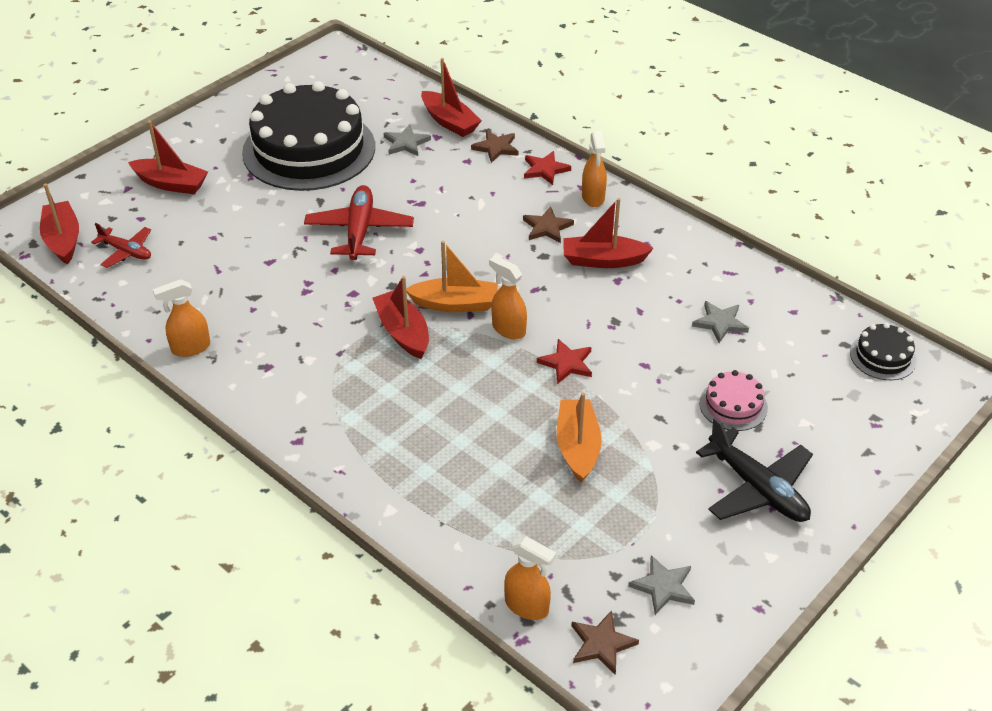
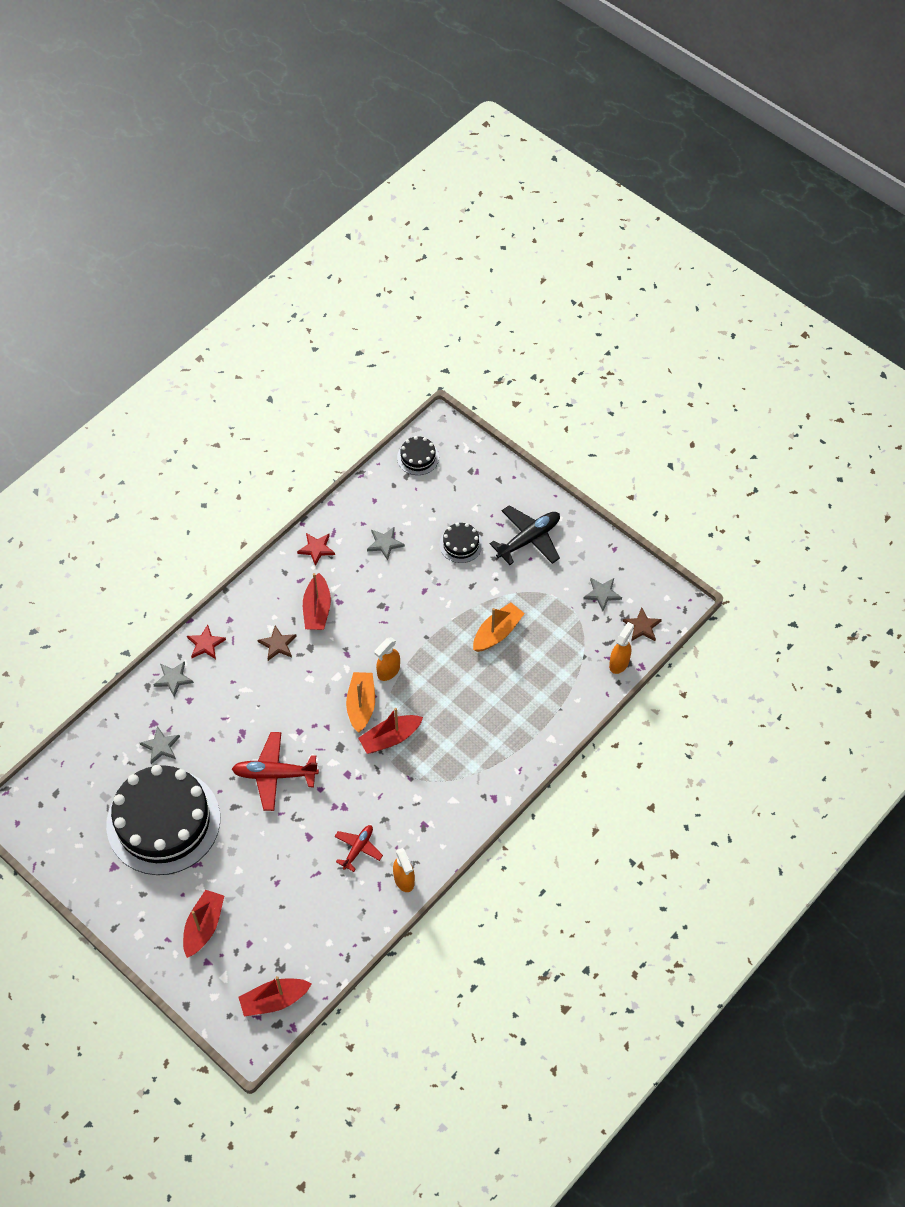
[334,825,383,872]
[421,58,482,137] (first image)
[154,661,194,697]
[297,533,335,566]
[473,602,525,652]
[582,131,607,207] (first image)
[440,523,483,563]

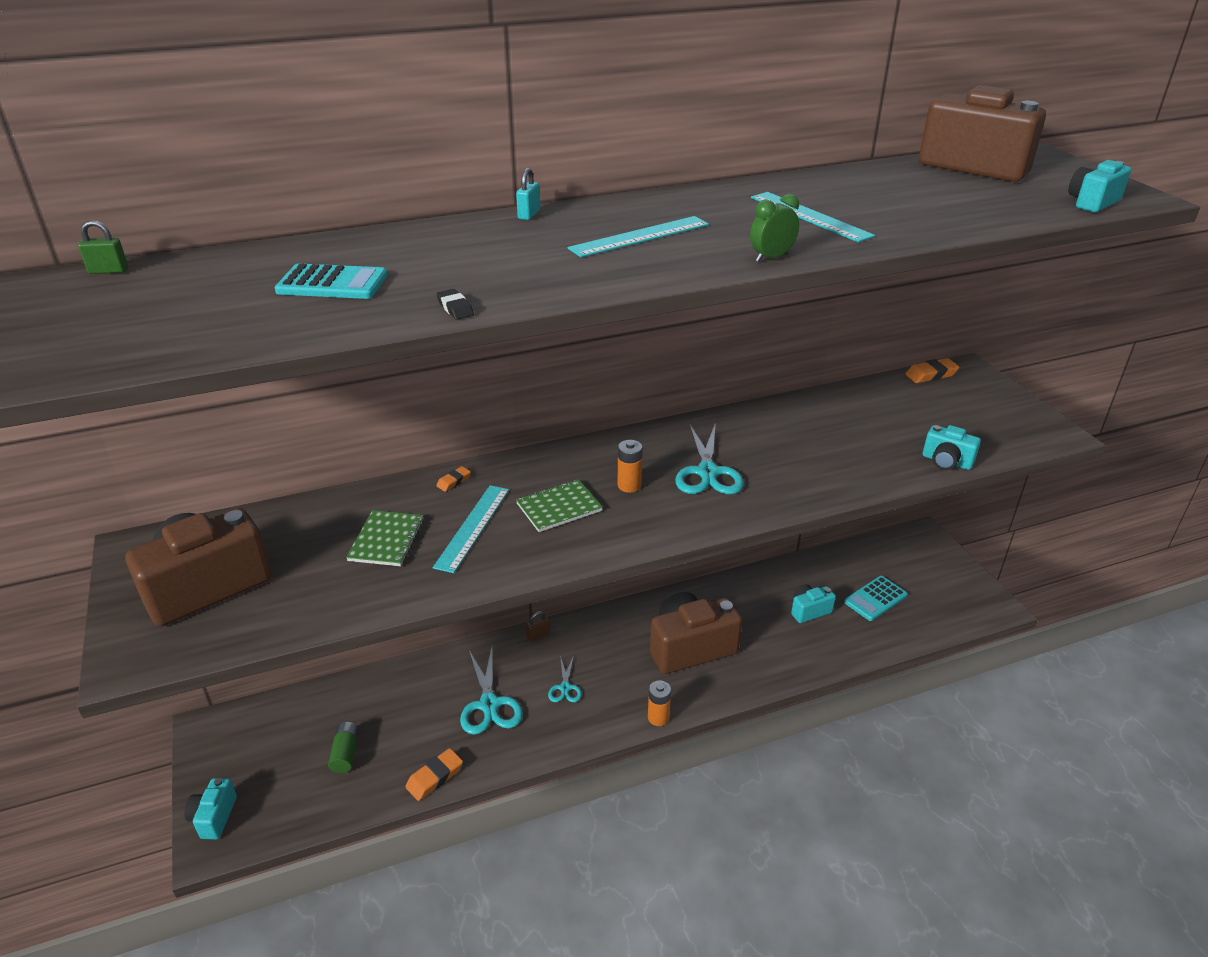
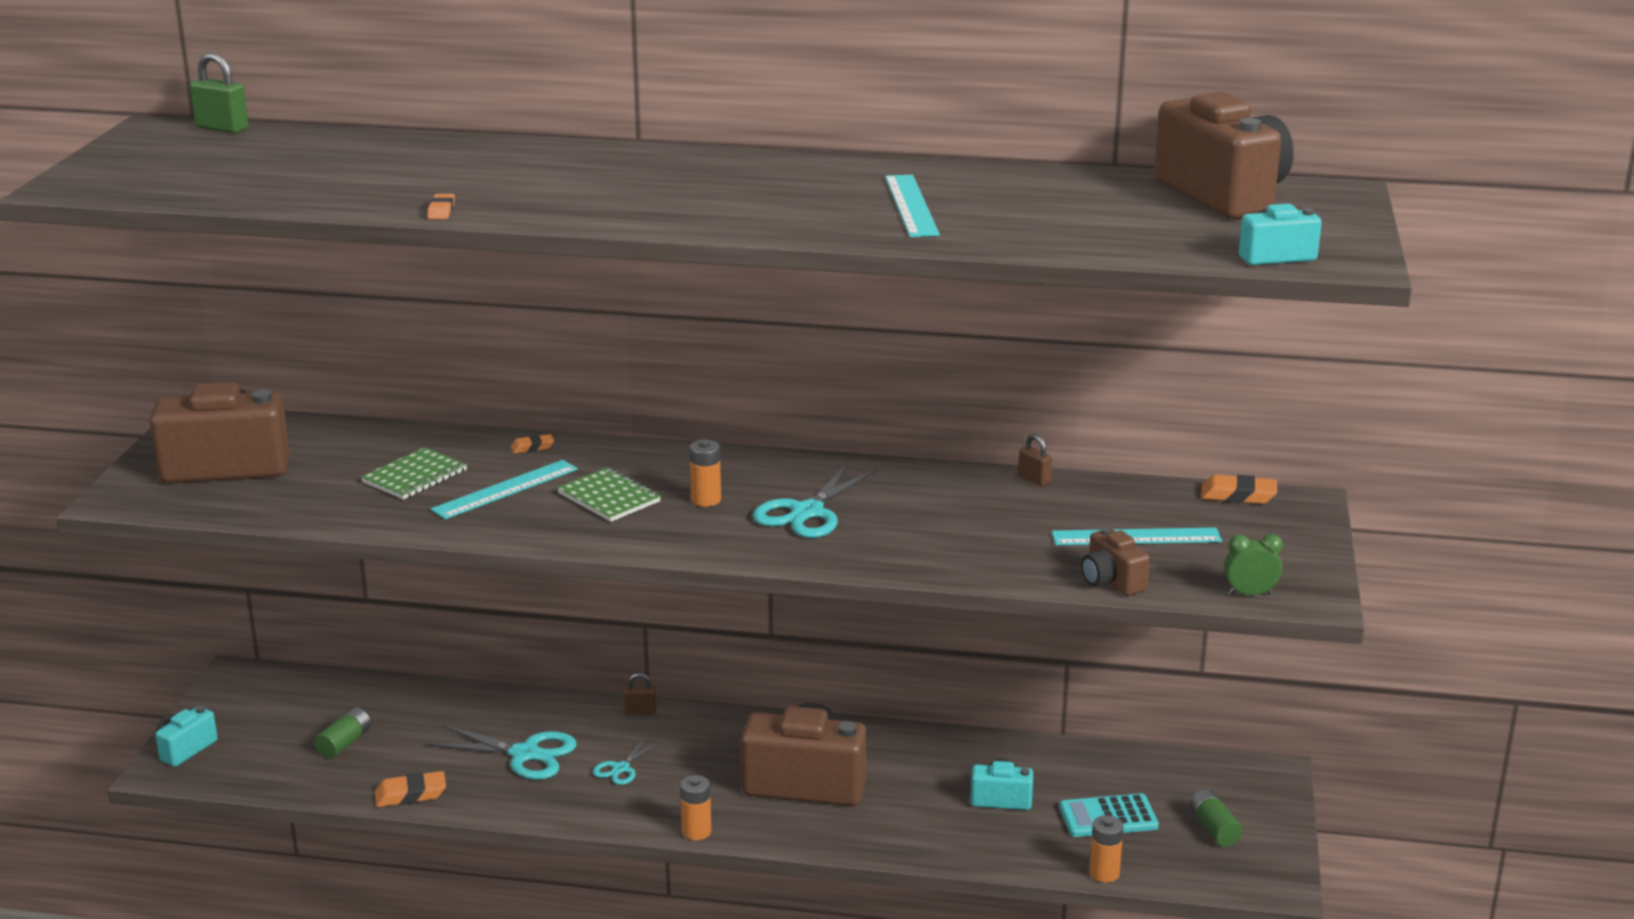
[190,52,249,133]
[275,264,387,299] (first image)
[428,194,455,219]
[427,724,577,780]
[516,168,540,220] (first image)
[557,468,661,522]
[1052,527,1222,545]
[1224,534,1283,595]
[1081,527,1150,596]
[1018,434,1052,486]
[1089,815,1123,883]
[1189,789,1243,847]

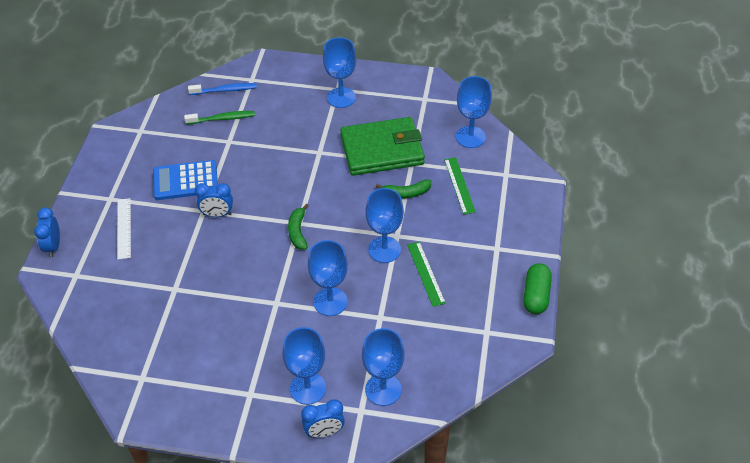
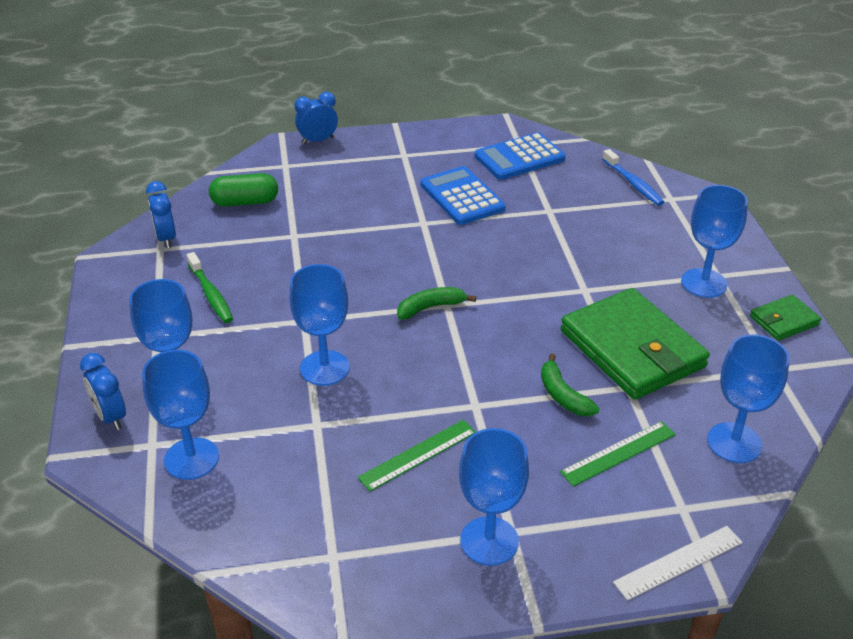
[613,526,743,601]
[187,252,233,323]
[146,181,176,248]
[459,428,529,566]
[209,173,278,207]
[475,132,566,180]
[750,295,822,341]

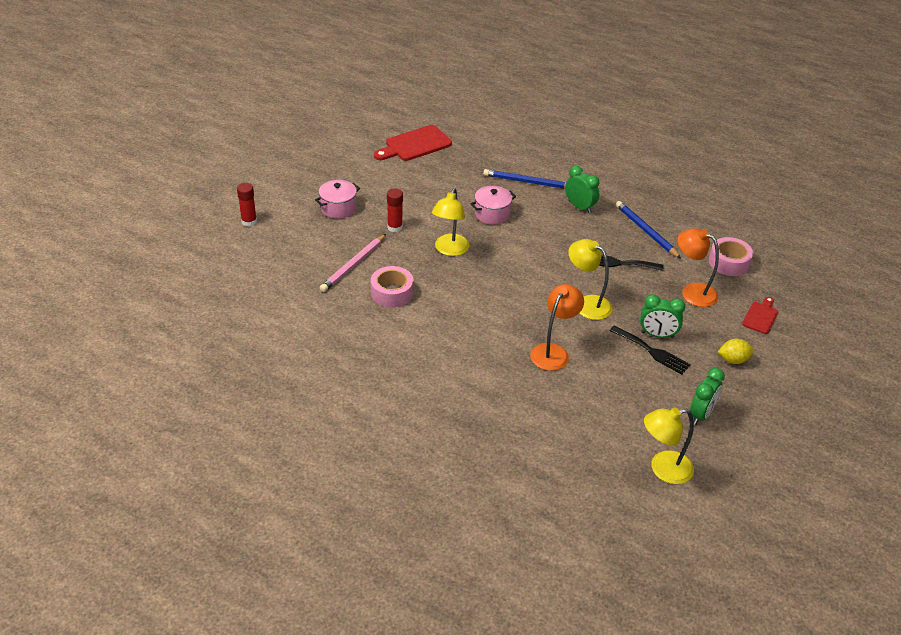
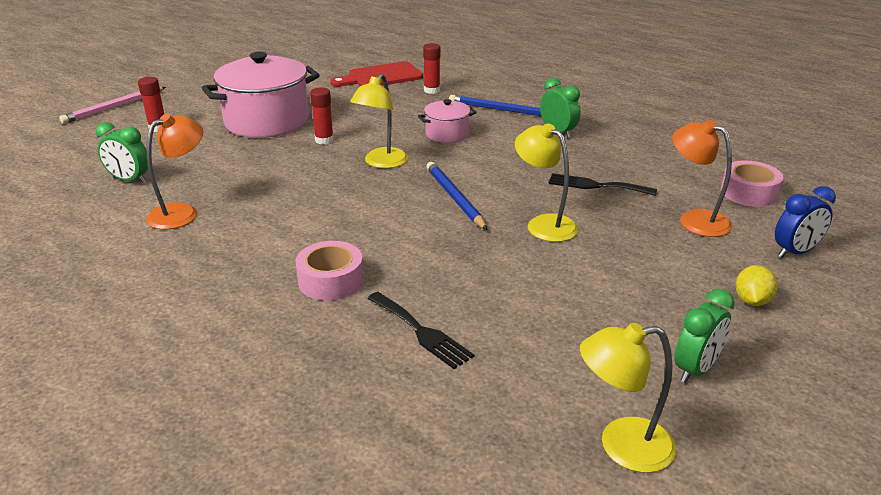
[202,52,320,138]
[59,87,166,124]
[295,241,364,301]
[146,114,204,230]
[367,292,474,369]
[426,162,487,230]
[96,122,148,184]
[736,265,777,306]
[775,186,836,258]
[423,43,440,94]

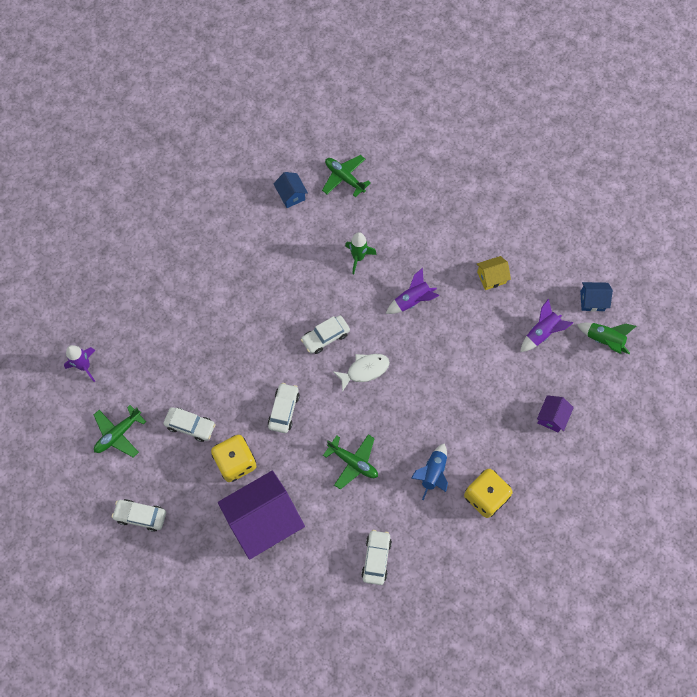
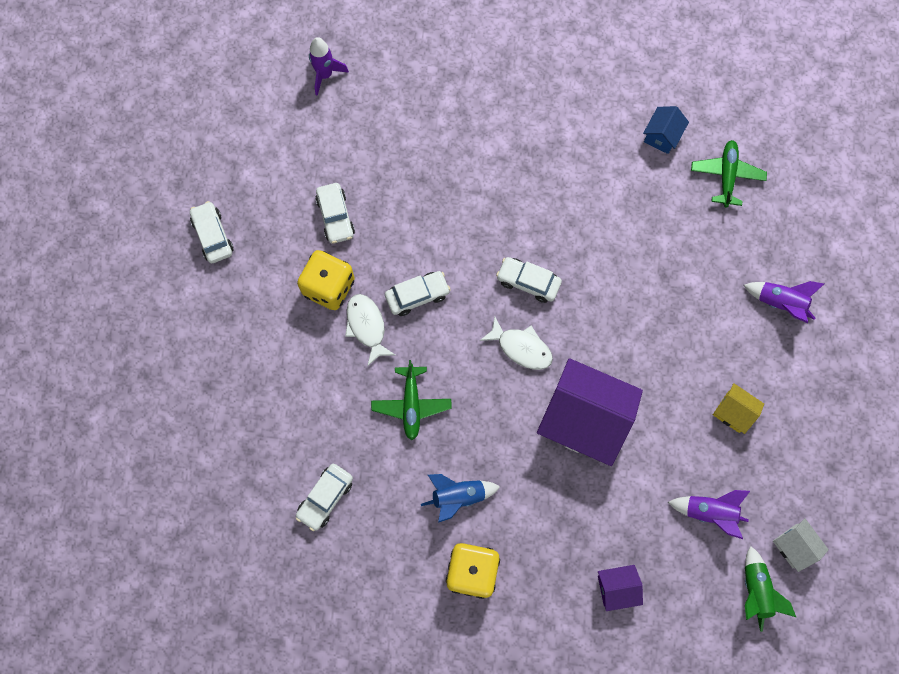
[94,405,146,457] (first image)
[537,358,643,466]
[345,232,377,274] (first image)
[296,464,353,531]
[744,281,824,323]
[773,518,829,572]
[345,294,395,366]

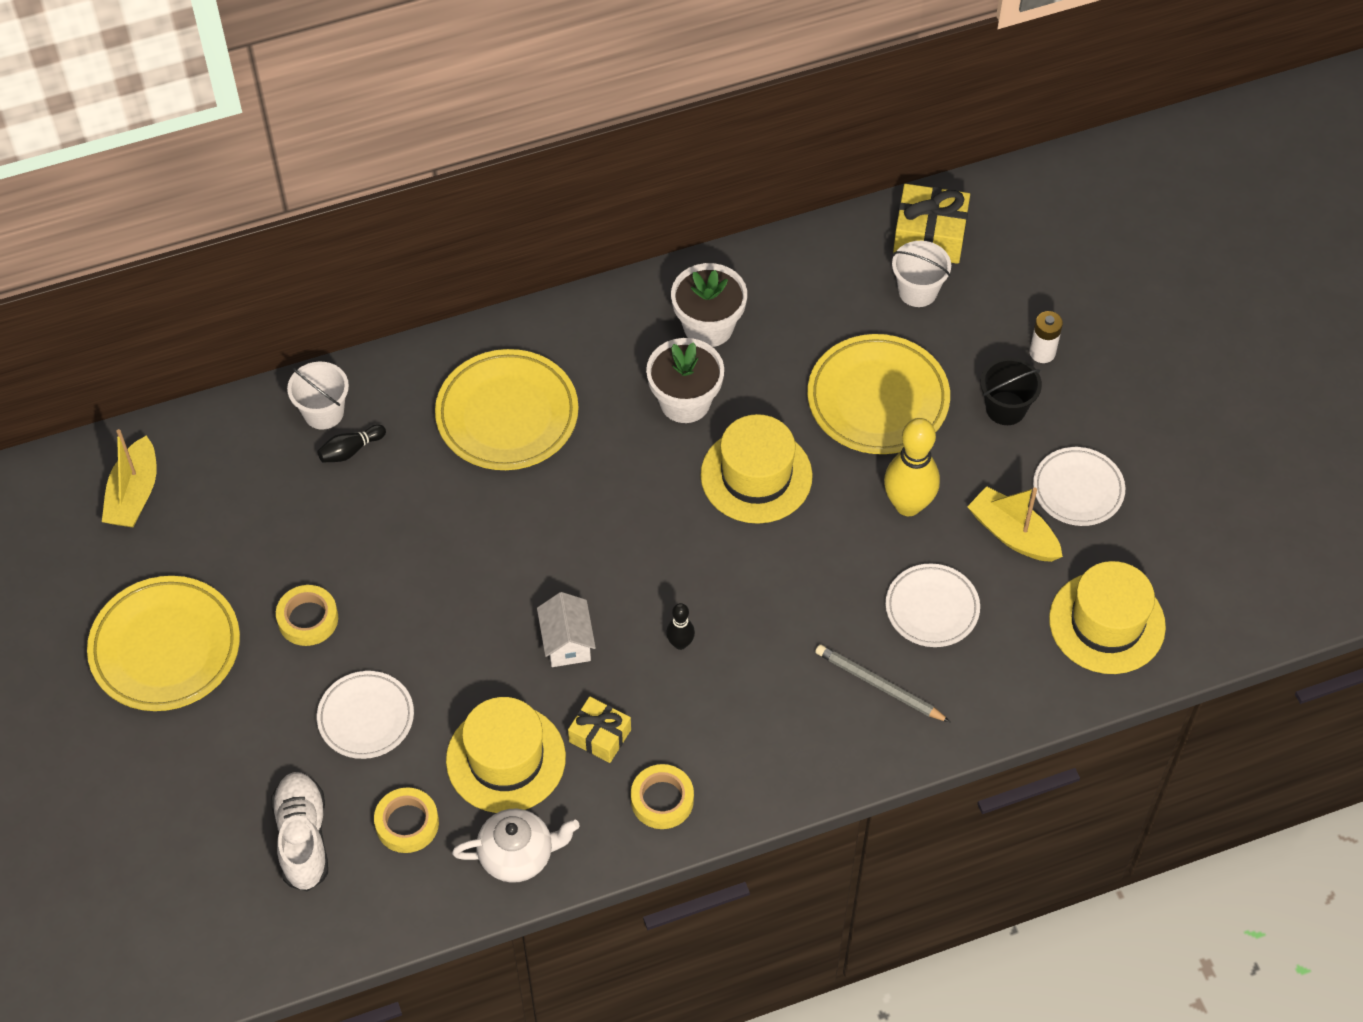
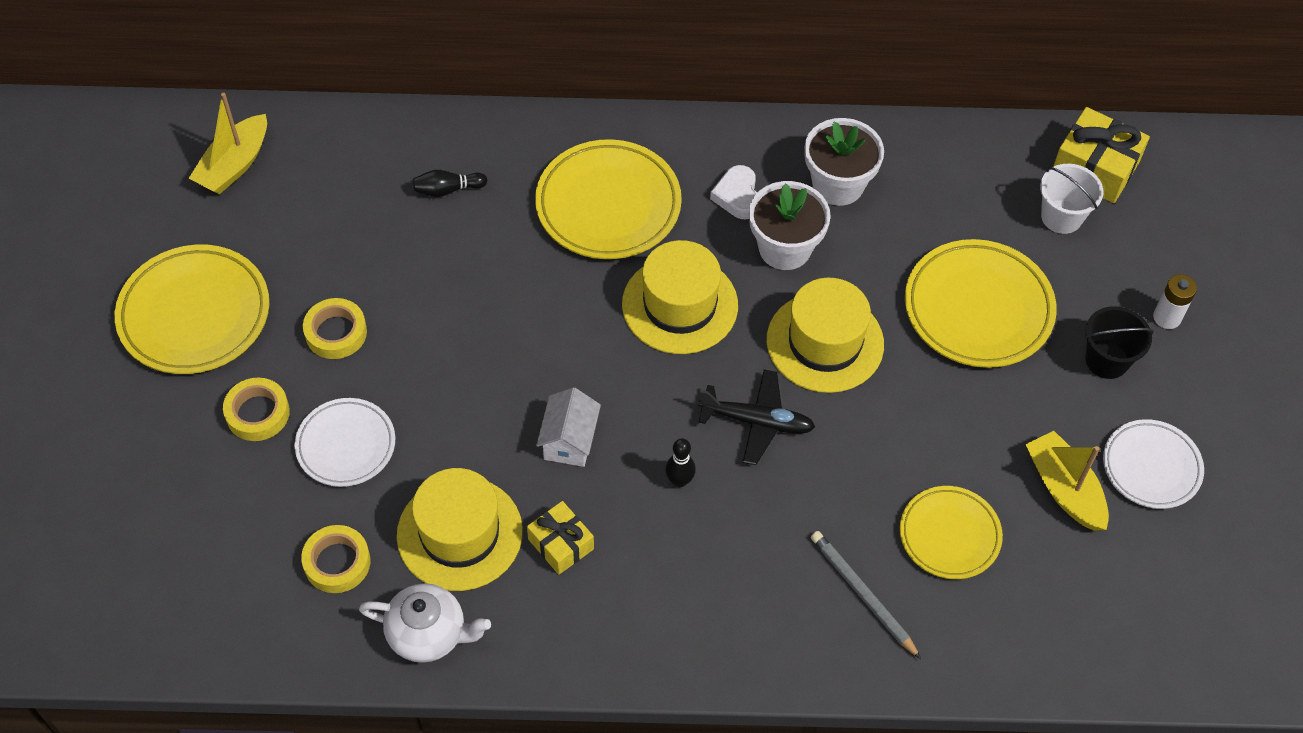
[271,772,328,891] (first image)
[287,362,349,430] (first image)
[223,378,290,441]
[884,418,940,516] (first image)
[900,486,1003,579]
[622,240,738,354]
[698,369,815,465]
[710,165,757,219]

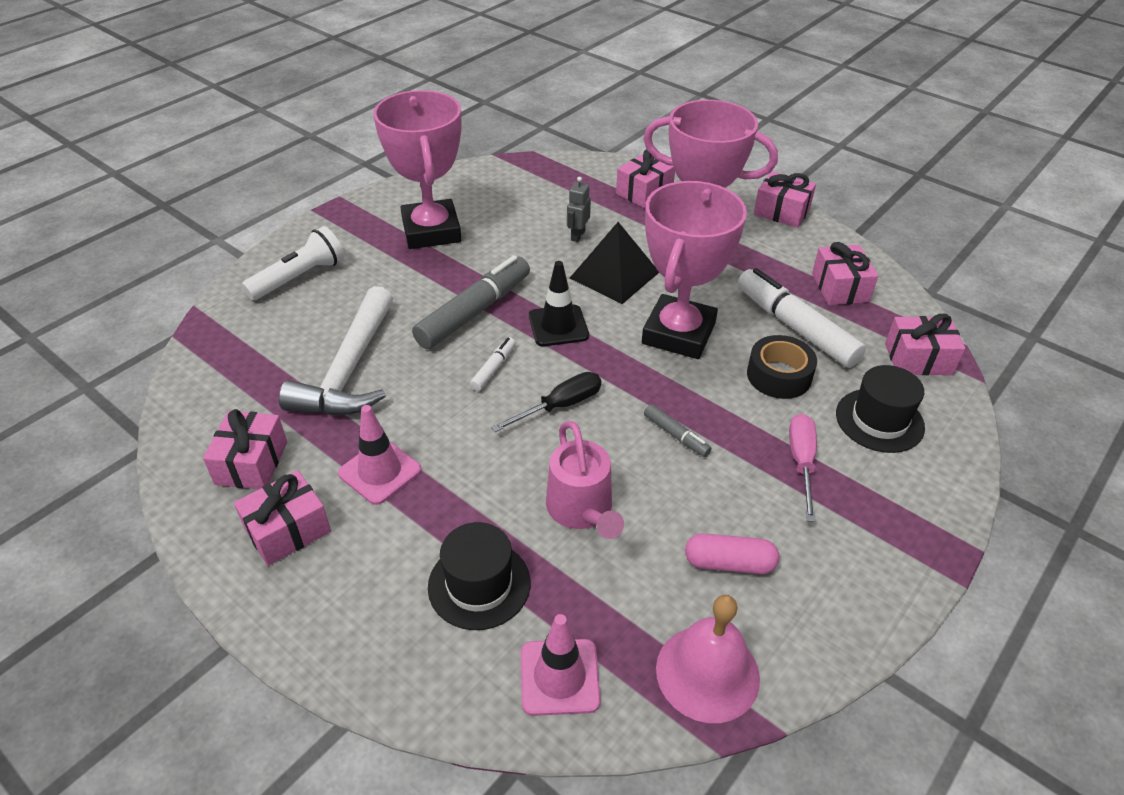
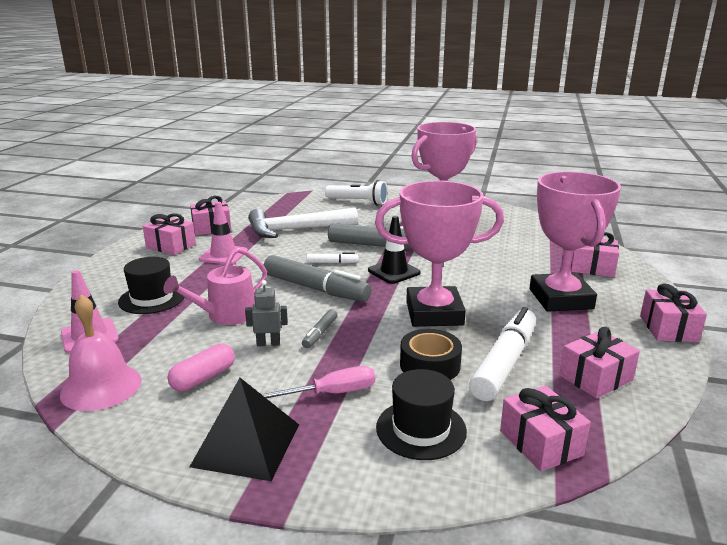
[264,255,371,302]
[245,280,288,346]
[190,378,299,481]
[168,344,235,391]

